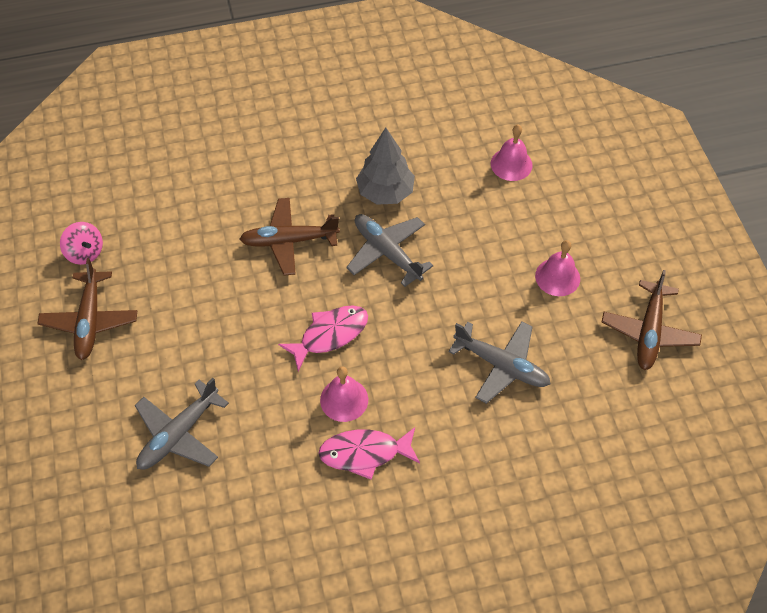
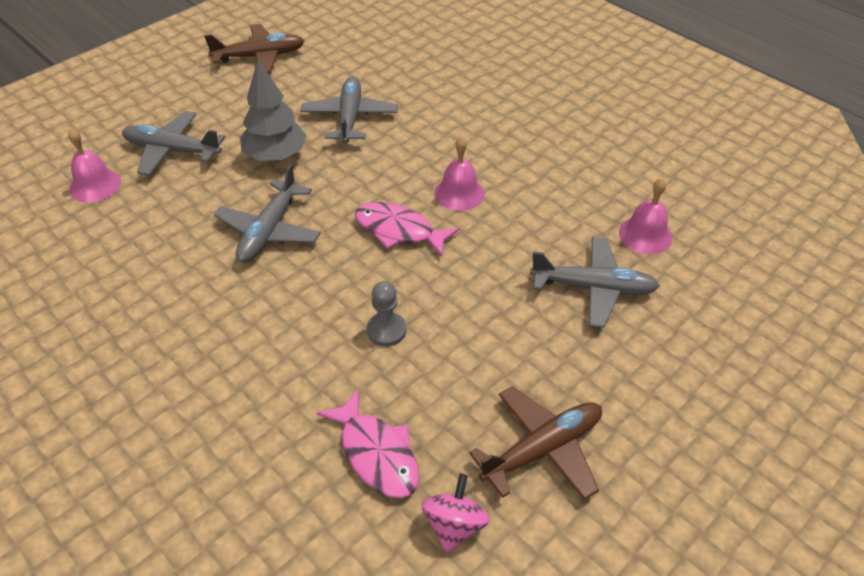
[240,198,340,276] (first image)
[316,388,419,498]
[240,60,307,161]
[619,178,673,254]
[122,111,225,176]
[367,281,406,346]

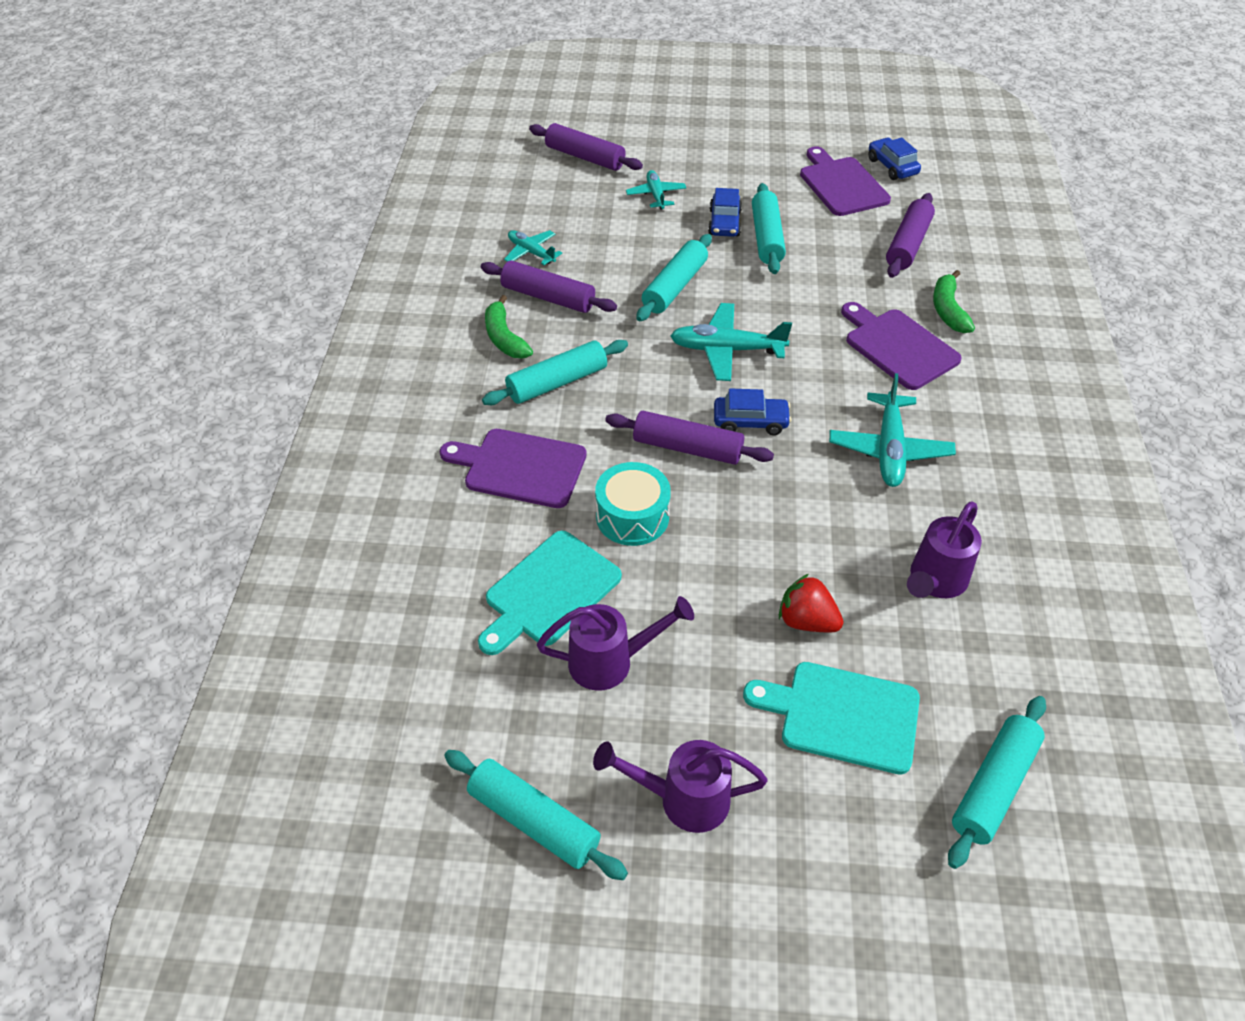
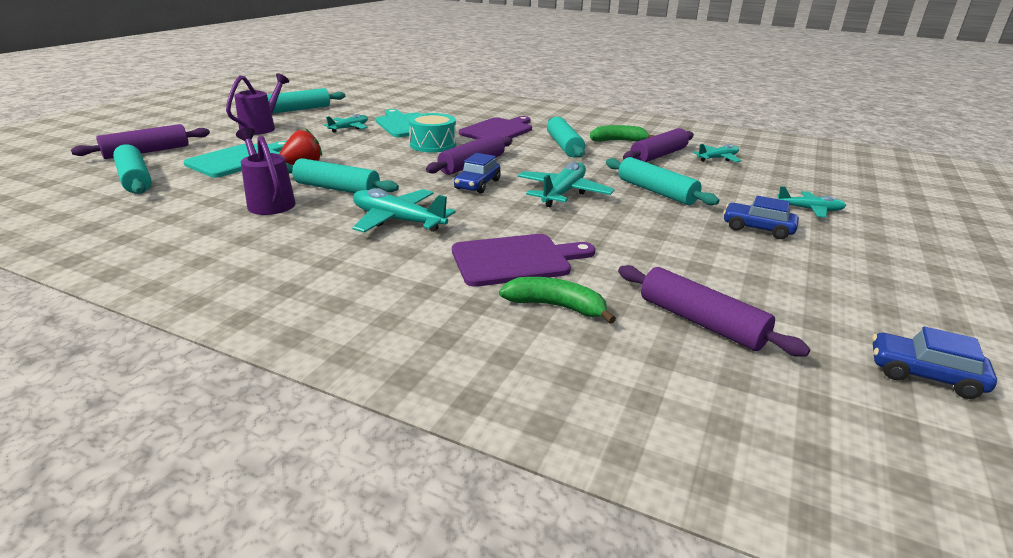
[71,124,210,159]
[324,114,368,133]
[286,158,399,193]
[800,146,891,216] (first image)
[872,326,997,399]

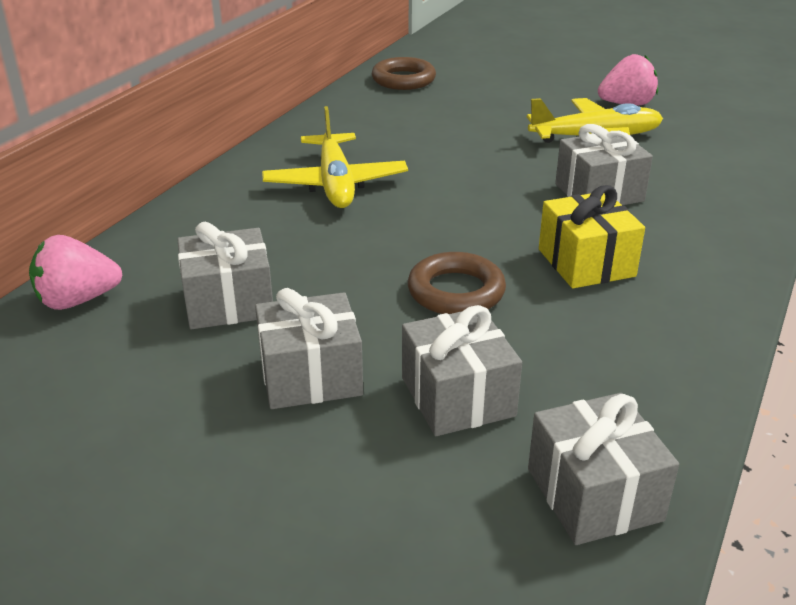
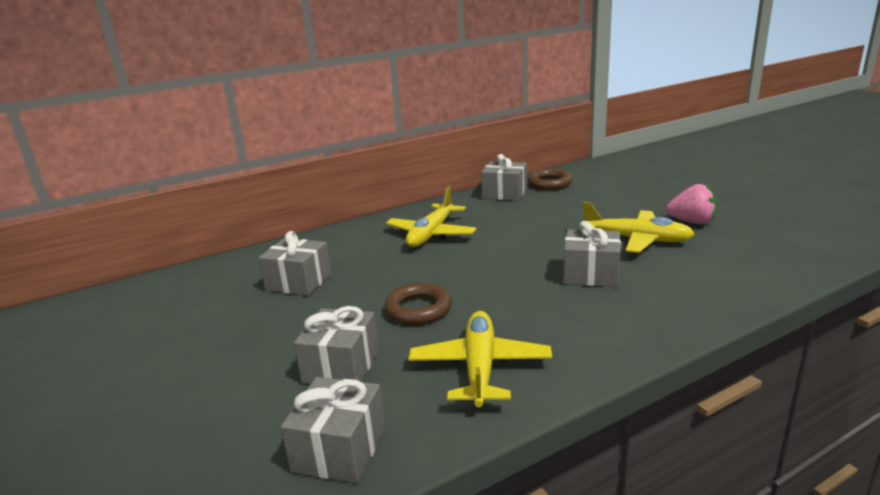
[29,235,122,310] (first image)
[481,154,527,201]
[539,185,645,288] (first image)
[408,311,552,407]

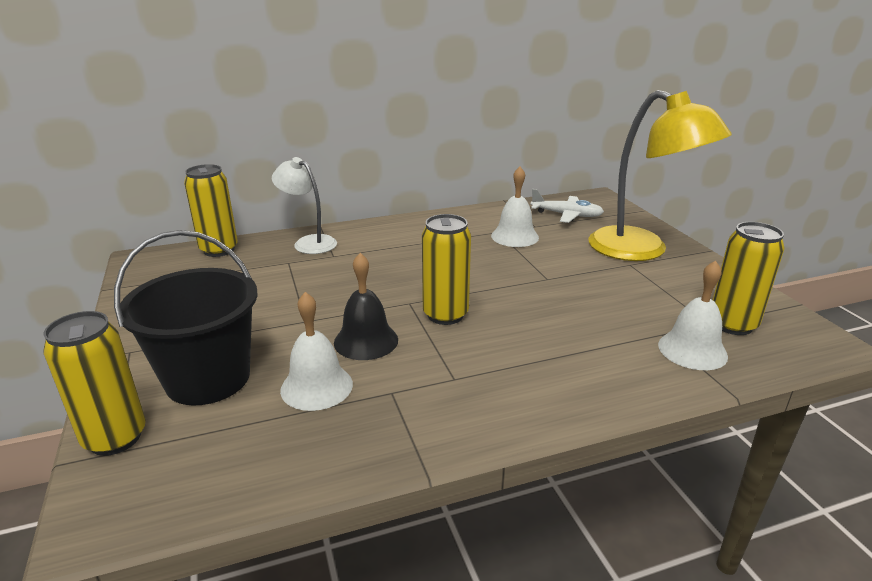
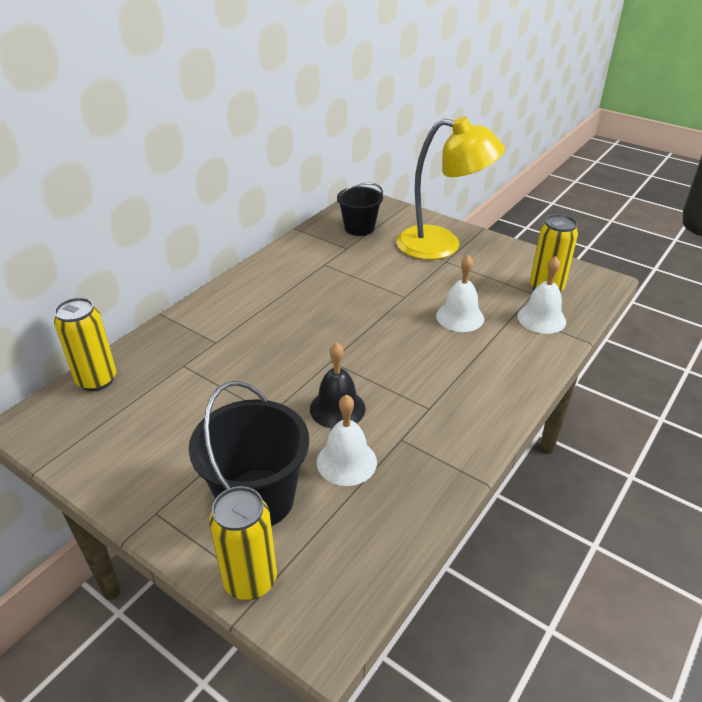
[272,157,337,254] (first image)
[422,214,471,325] (first image)
[436,255,484,332]
[337,183,383,236]

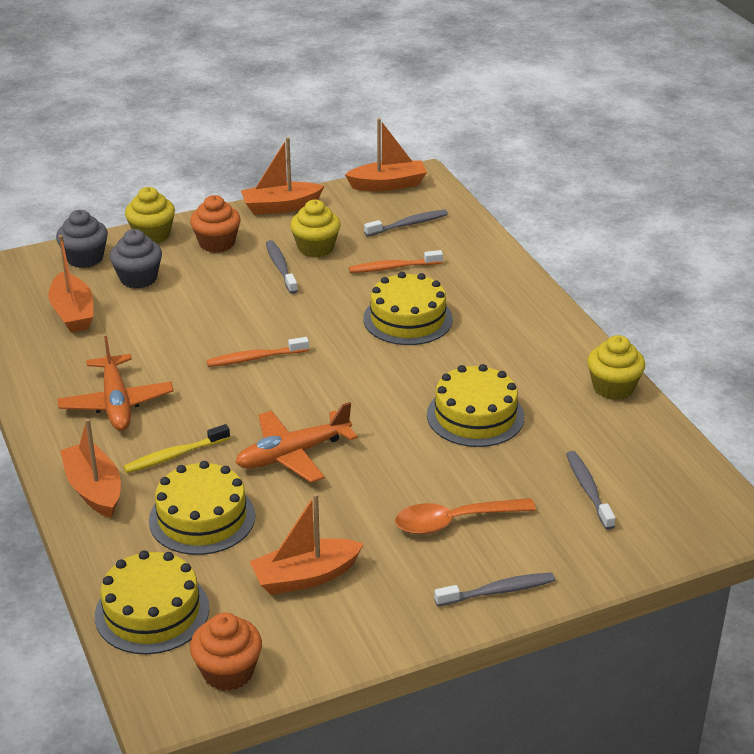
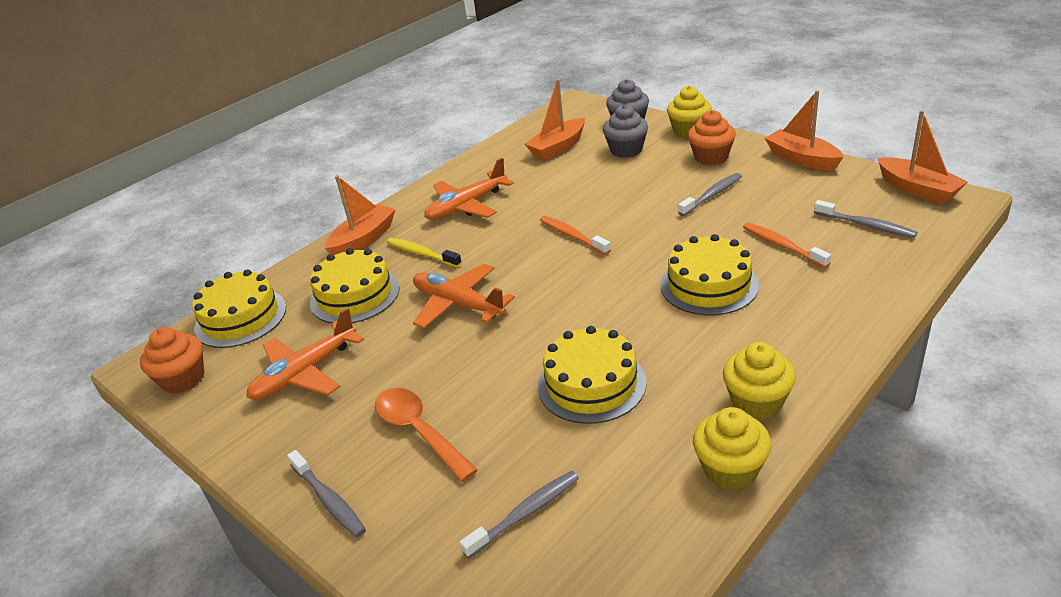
[246,308,364,400]
[723,342,796,420]

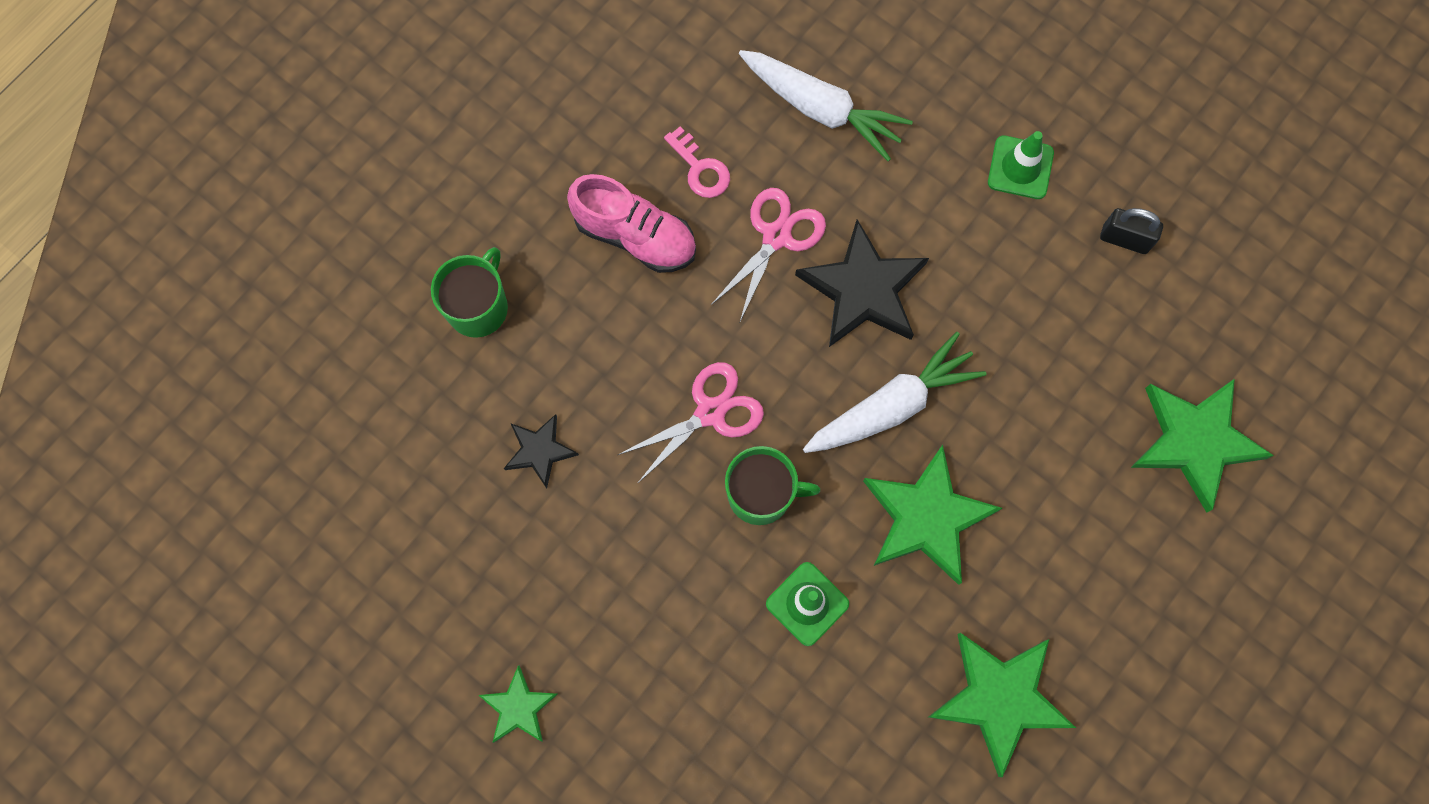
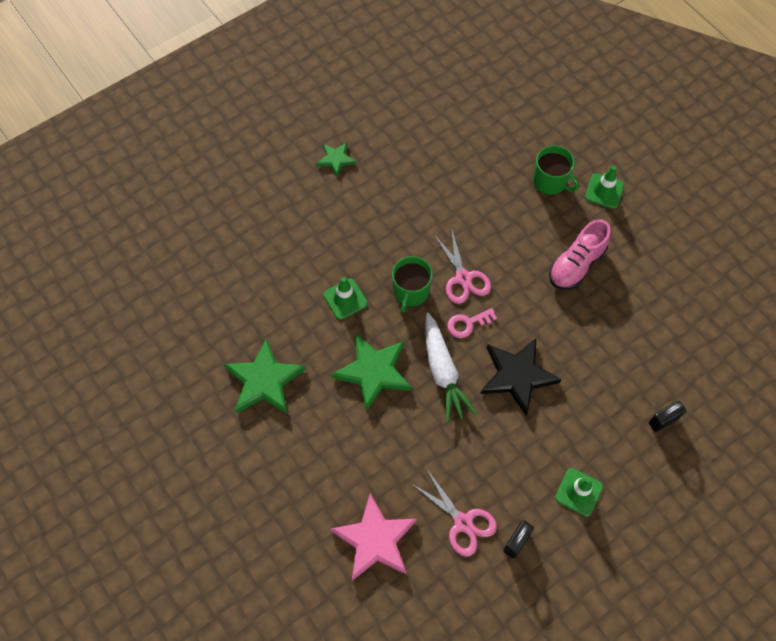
[504,414,579,488] (first image)
[447,308,497,338]
[412,471,497,557]
[739,50,913,161] (first image)
[330,493,417,581]
[585,166,624,209]
[649,401,686,432]

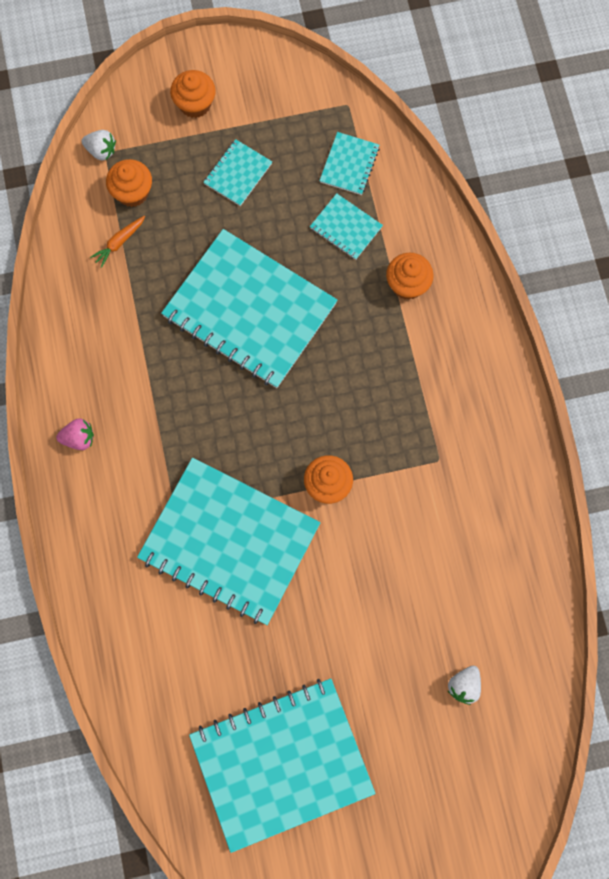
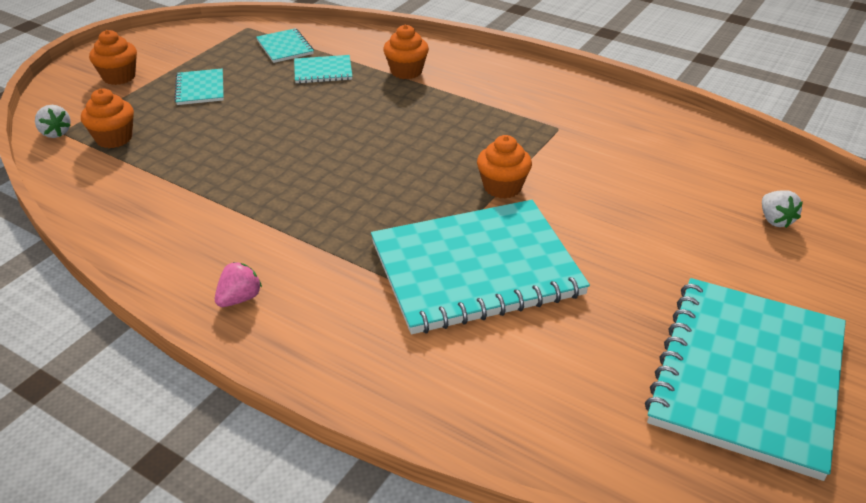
[35,105,71,138]
[90,216,145,268] (first image)
[161,229,338,388] (first image)

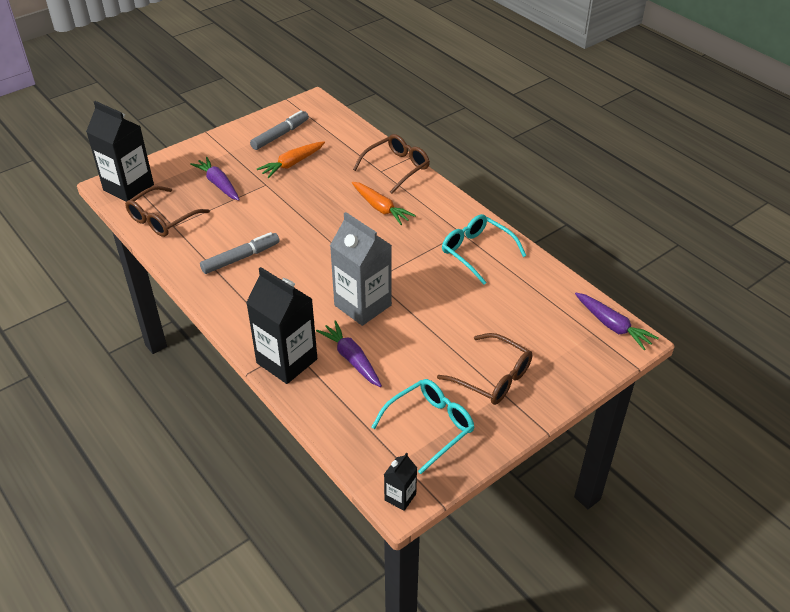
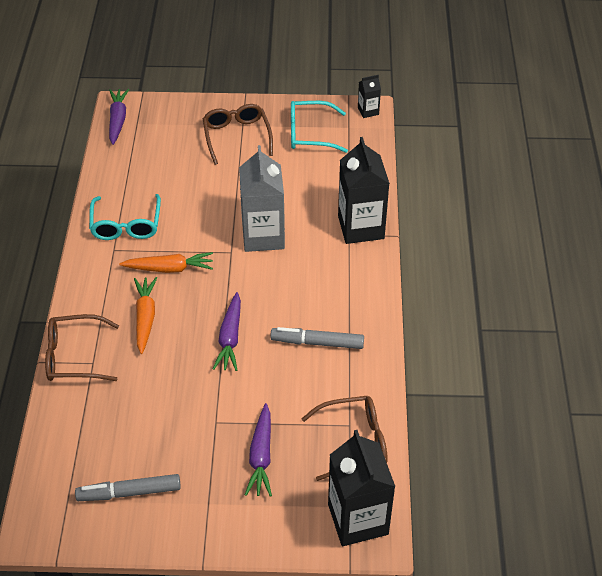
[119,252,213,273]
[213,292,241,371]

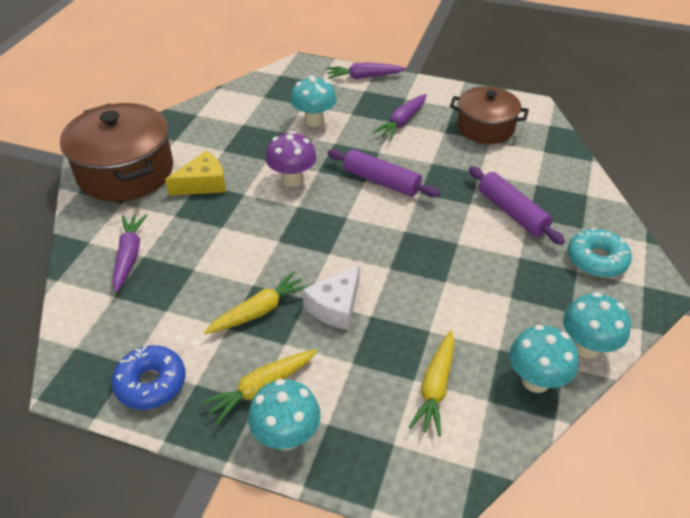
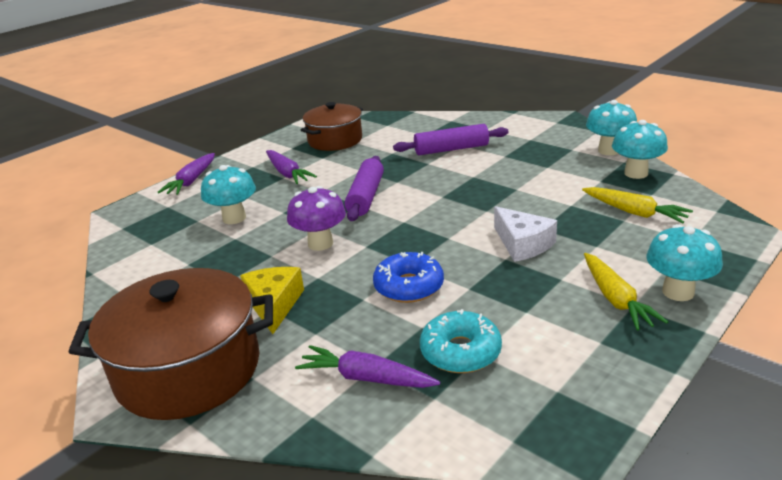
[373,252,444,303]
[204,271,309,334] (first image)
[344,156,384,221]
[420,309,502,373]

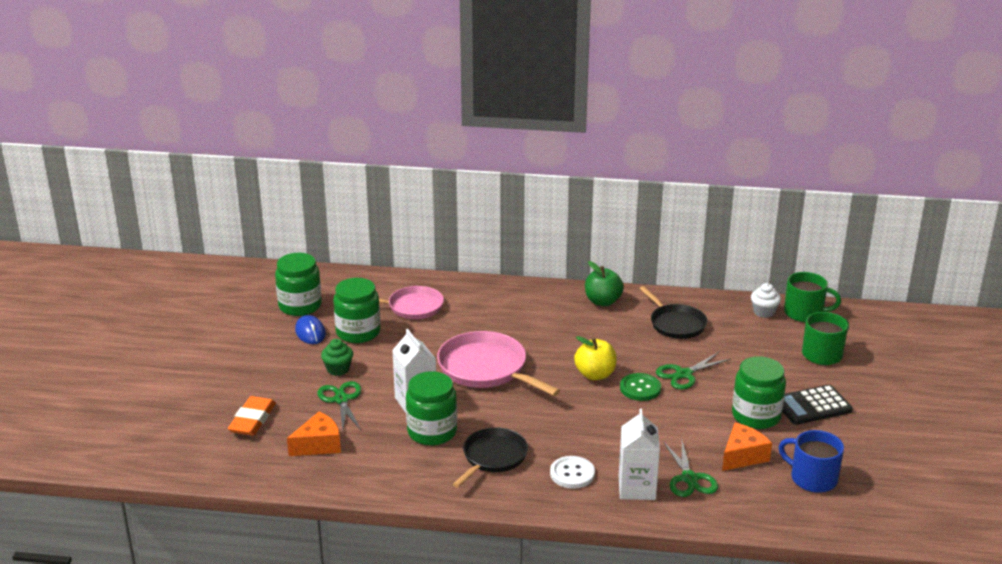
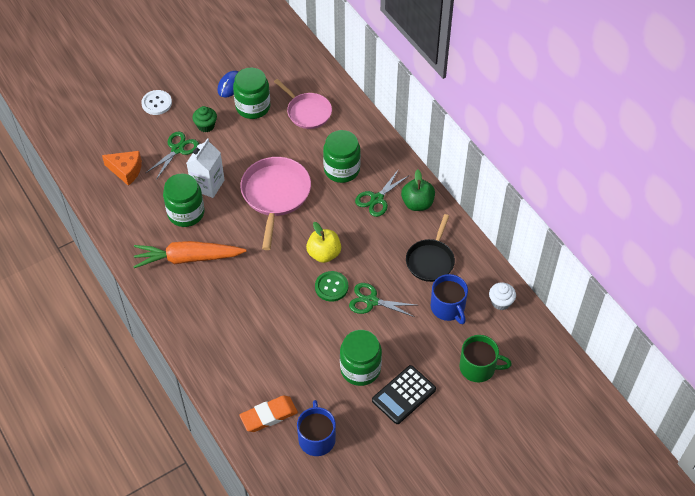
[240,396,298,432]
[323,130,361,183]
[133,241,247,268]
[141,90,172,115]
[619,408,660,500] (first image)
[355,169,410,217]
[722,422,772,471] (first image)
[372,365,436,424]
[784,272,841,322] (first image)
[430,274,468,324]

